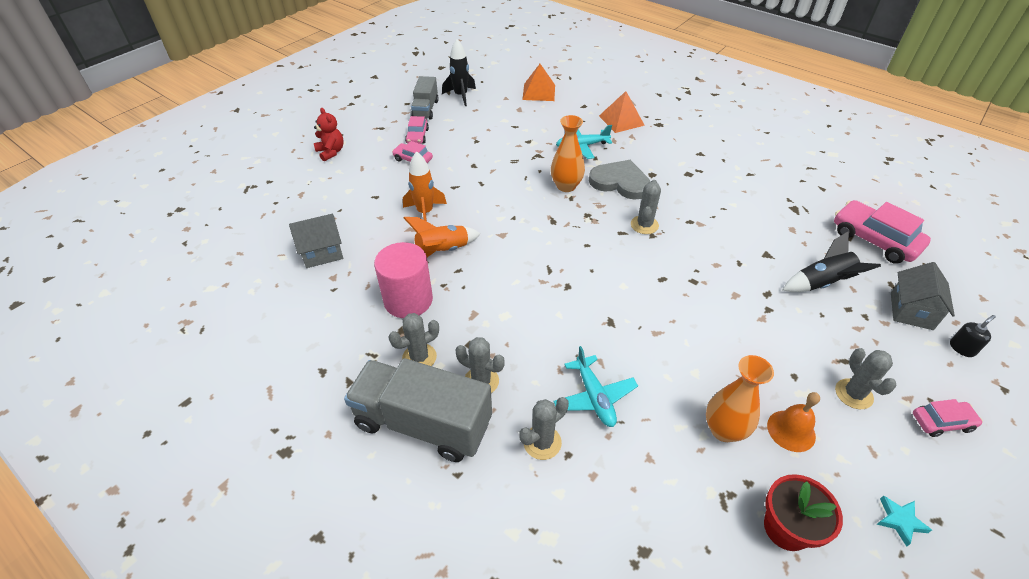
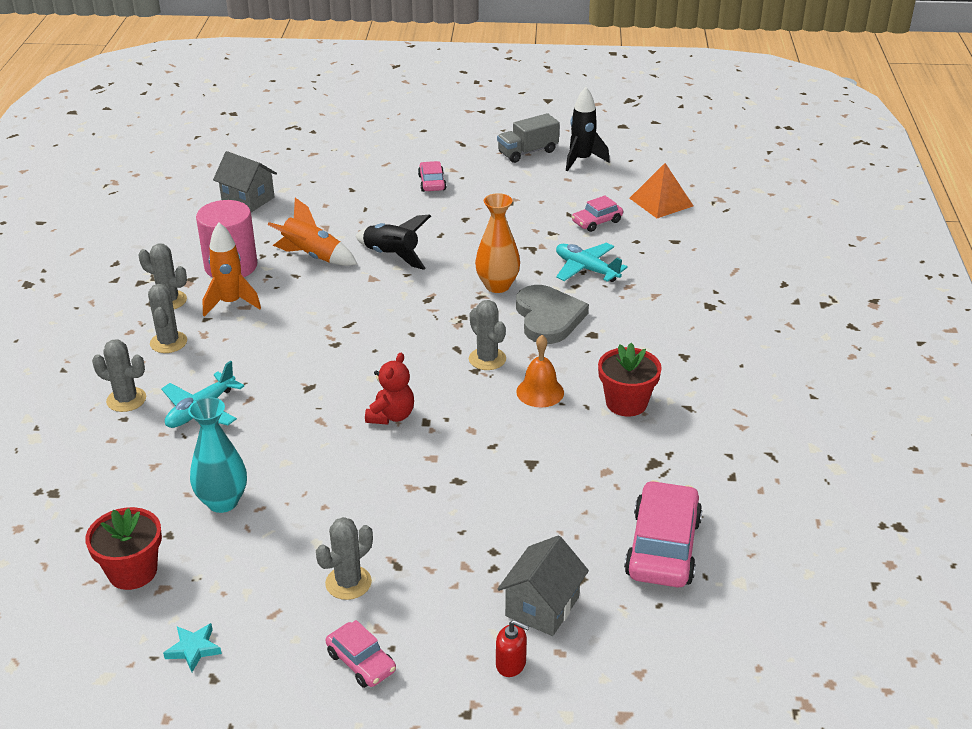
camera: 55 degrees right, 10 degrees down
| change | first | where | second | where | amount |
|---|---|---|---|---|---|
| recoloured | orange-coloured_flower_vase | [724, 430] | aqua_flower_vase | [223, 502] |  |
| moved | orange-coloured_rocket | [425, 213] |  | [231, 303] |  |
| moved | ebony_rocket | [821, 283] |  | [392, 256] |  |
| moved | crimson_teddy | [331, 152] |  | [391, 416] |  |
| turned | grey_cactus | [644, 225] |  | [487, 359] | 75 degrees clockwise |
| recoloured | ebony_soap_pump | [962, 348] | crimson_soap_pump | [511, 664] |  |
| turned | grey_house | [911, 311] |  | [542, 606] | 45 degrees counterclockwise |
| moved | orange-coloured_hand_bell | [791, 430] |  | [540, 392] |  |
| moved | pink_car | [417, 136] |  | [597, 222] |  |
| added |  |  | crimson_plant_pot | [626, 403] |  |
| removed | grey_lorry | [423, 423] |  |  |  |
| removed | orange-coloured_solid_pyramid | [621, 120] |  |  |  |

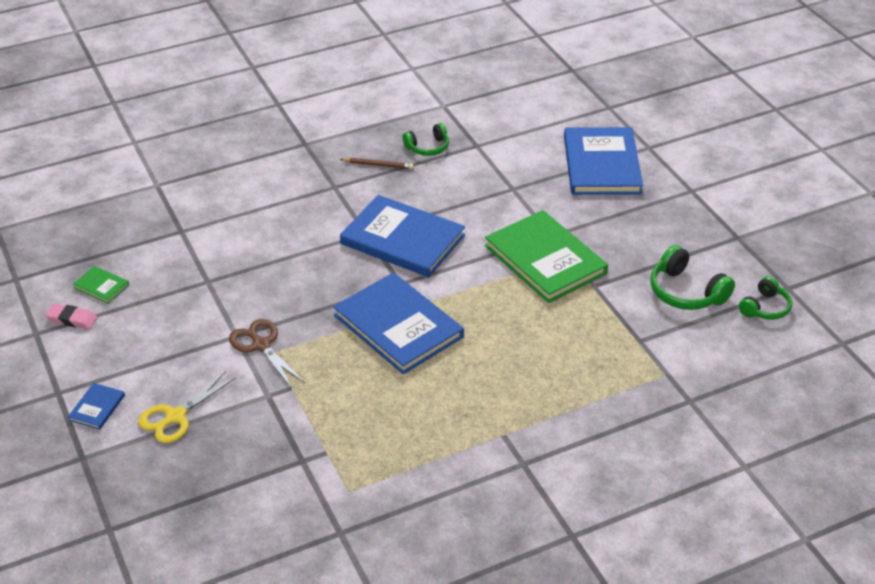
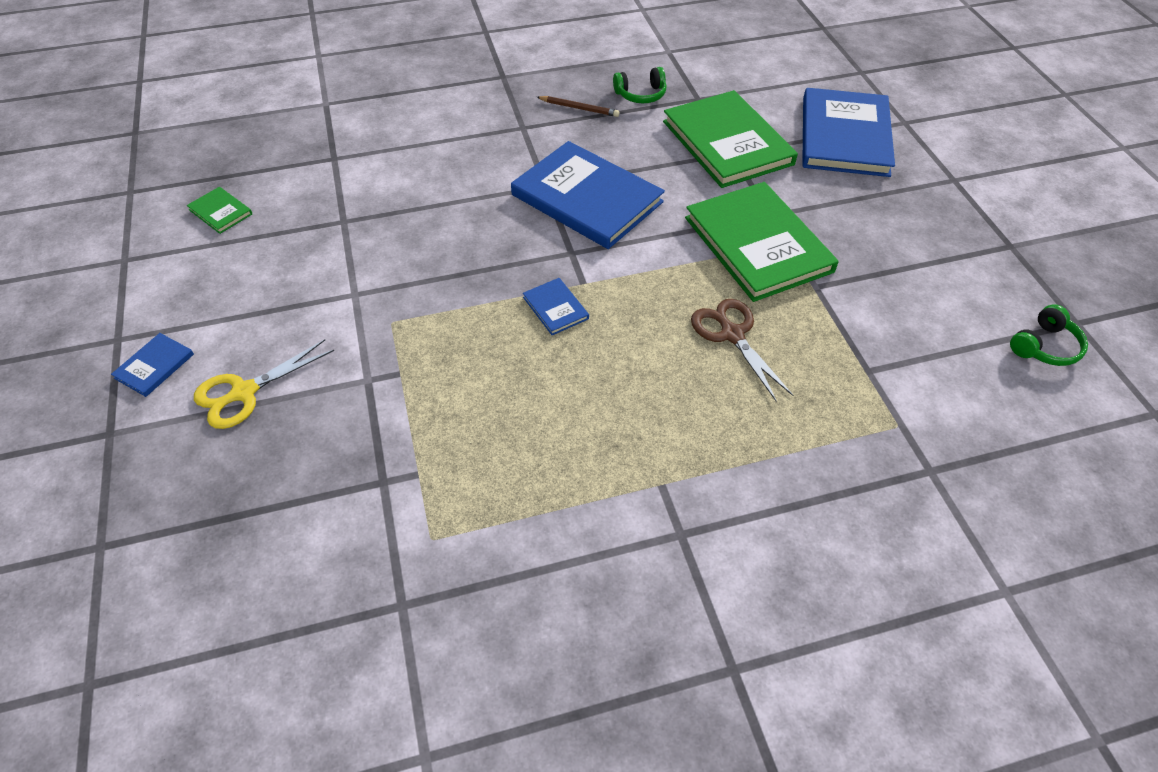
camera: 10 degrees right, 10 degrees up
| change | first | where | second | where | amount |
|---|---|---|---|---|---|
| resized | royal_blue_hardcover | [398, 326] |  | [555, 308] | x0.42 |
| added |  |  | leaf-green_hardcover | [727, 143] |  |
| moved | dark_brown_scissors | [261, 345] |  | [731, 334] |  |
| removed | pink_eraser | [72, 319] |  |  |  |
| removed | leaf-green_over-ear_headphones | [686, 292] |  |  |  |

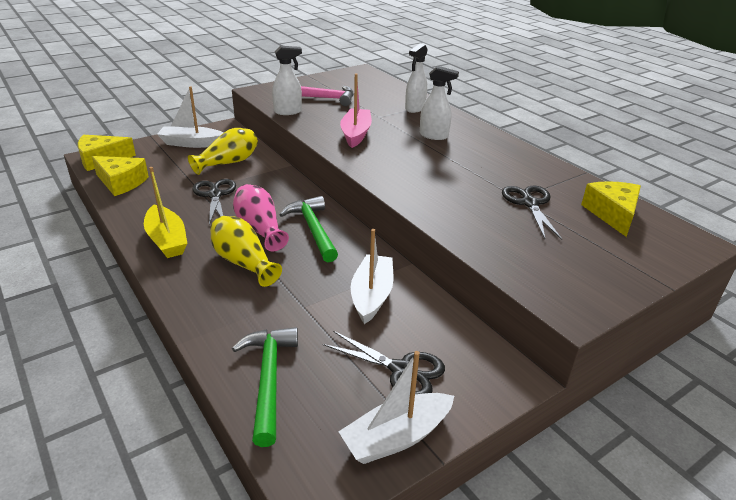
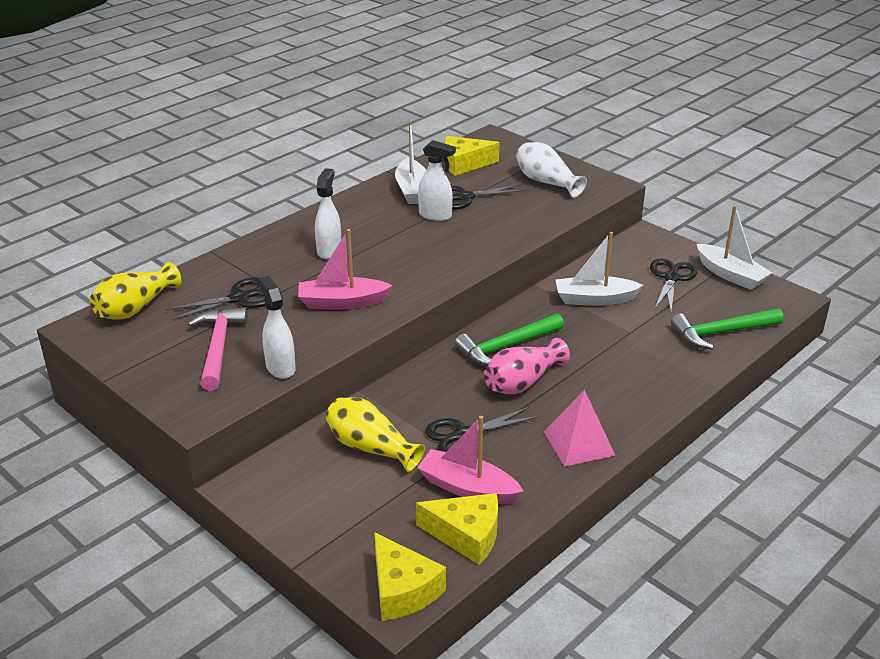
camera: 100 degrees left, 0 degrees up
| change | first | where | second | where | amount |
|---|---|---|---|---|---|
| moved | golden_flower_vase | [243, 262] |  | [135, 308] |  |
| added |  |  | ebony_scissors | [240, 298] |  |
| moved | pure_white_boat | [191, 143] |  | [412, 190] |  |
| turned | golden_cheese_wedge | [121, 182] |  | [466, 535] | 90 degrees clockwise |
| added |  |  | pink_boat | [468, 488] |  |
| moved | pure_white_spray_bottle | [414, 108] |  | [435, 215] |  |
| added |  |  | pure_white_flower_vase | [546, 182] |  |
| replaced | golden_boat | [167, 240] | pink_solid_pyramid | [579, 443] |  |

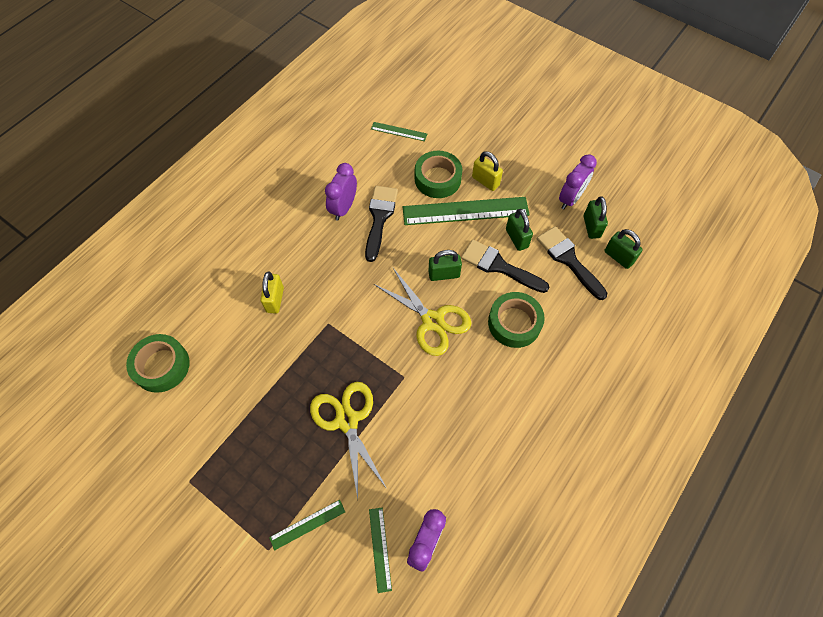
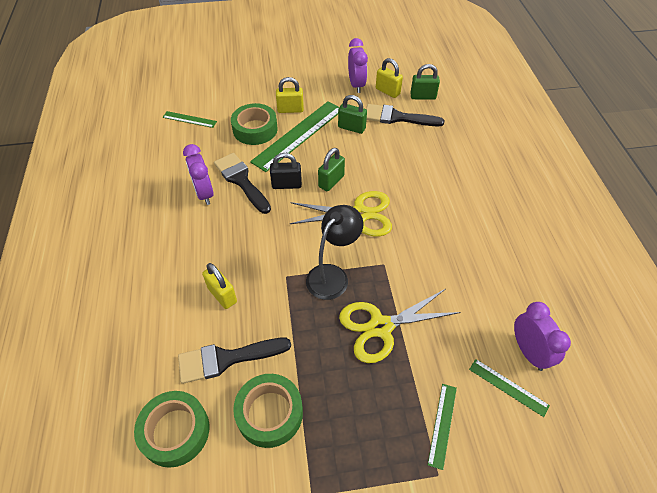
camera: 45 degrees left, 10 degrees down
| change | first | where | second | where | amount |
|---|---|---|---|---|---|
| turned | leaf-green_ruler | [399, 131] |  | [189, 119] | 45 degrees clockwise |
| moved | ebony_paintbrush | [499, 266] |  | [226, 359] |  |
| moved | leaf-green_roll_of_tape | [514, 323] |  | [269, 413] |  |
| added |  |  | ebony_padlock | [286, 185] |  |
| added |  |  | ebony_desk_lamp | [332, 275] |  |
| turned | golden_scissors | [347, 420] |  | [381, 327] | 45 degrees counterclockwise |
| recoloured | leaf-green_padlock | [591, 227] | golden_padlock | [387, 91] |  |

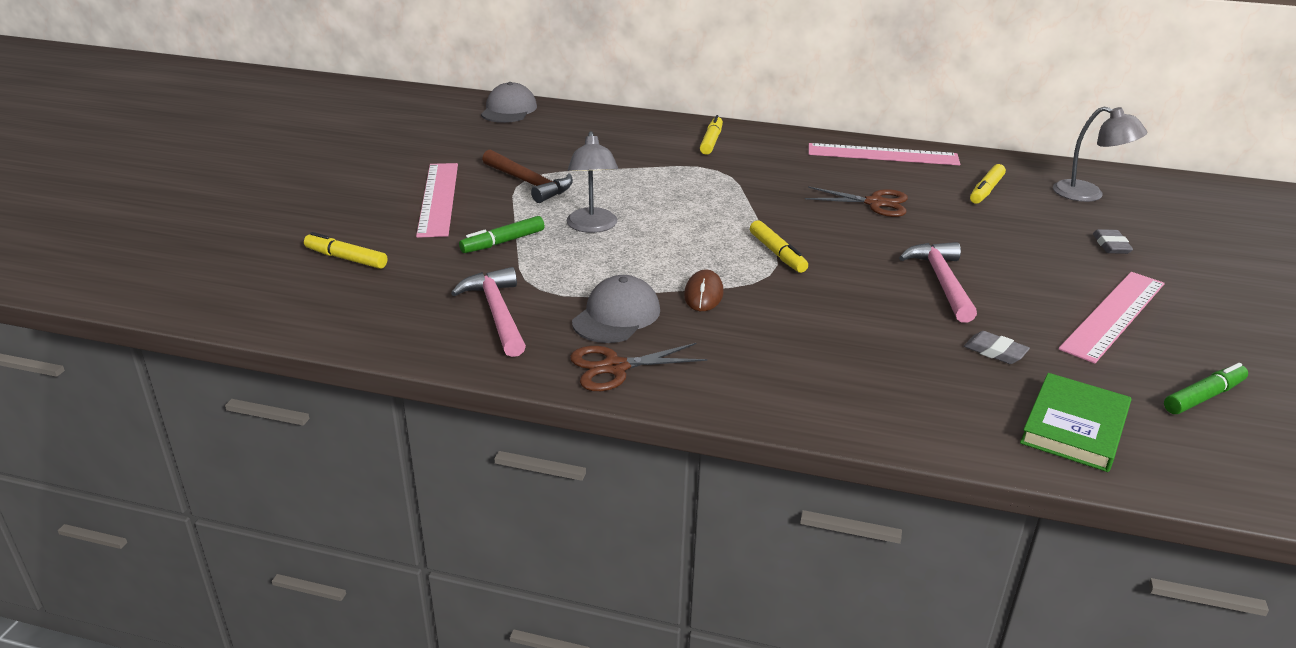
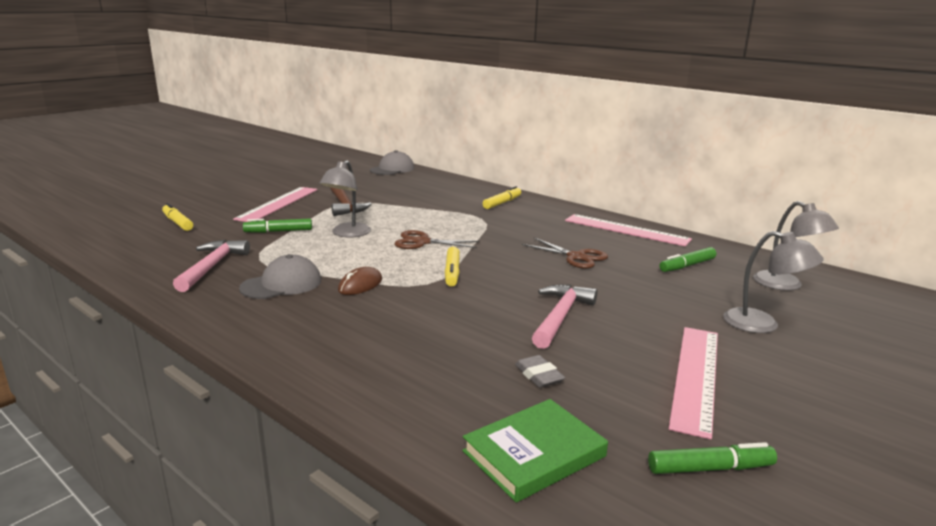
camera: 25 degrees right, 10 degrees down
| change | first | where | second | where | amount |
|---|---|---|---|---|---|
| moved | dark_brown_scissors | [615, 367] |  | [422, 242] |  |
| recoloured | golden_felt_pen | [986, 190] | leaf-green_felt_pen | [687, 266] |  |
| turned | pink_ruler | [1113, 315] |  | [695, 376] | 45 degrees counterclockwise |
| replaced | grey_eraser | [1111, 245] | grey_desk_lamp | [762, 324] |  |

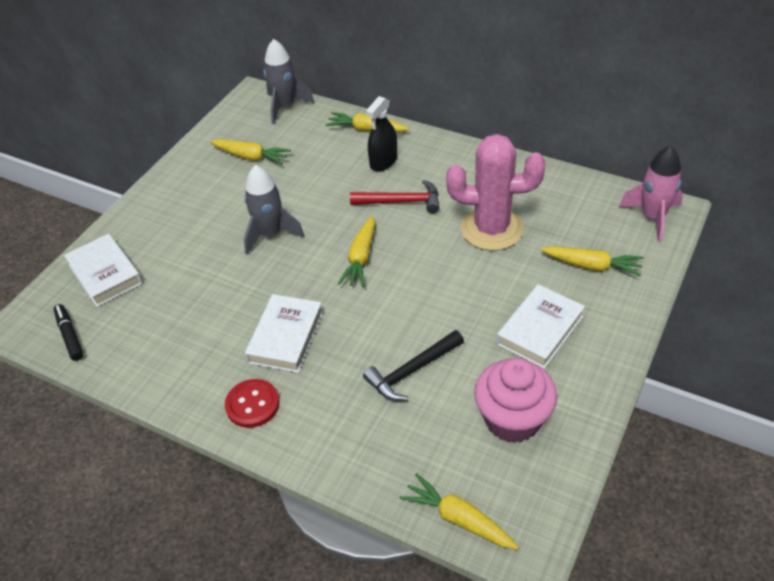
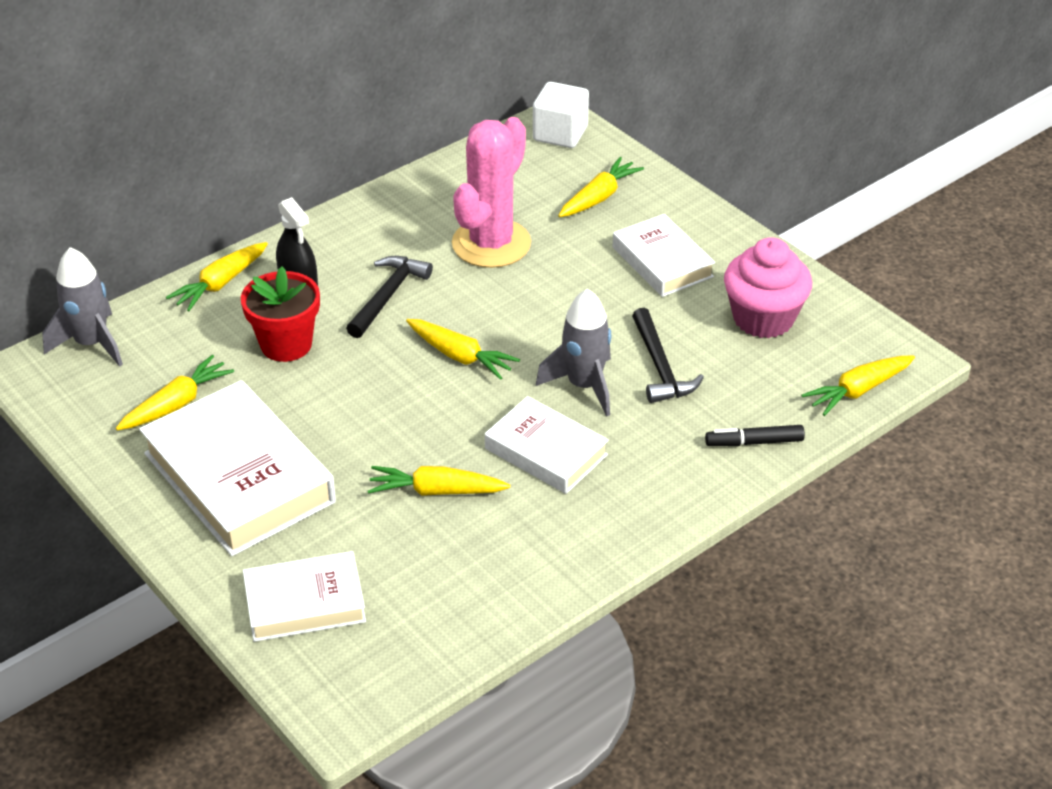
camera: 70 degrees left, 5 degrees down
| change | first | where | second | where | amount |
|---|---|---|---|---|---|
| added |  |  | pure_white_hardcover | [239, 478] |  |
| added |  |  | crimson_plant_pot | [286, 344] |  |
| recoloured | crimson_claw_hammer | [401, 202] | ebony_claw_hammer | [388, 296] |  |
| added |  |  | golden_carrot | [436, 491] |  |
| replaced | pink_rocket | [652, 217] | pure_white_block | [560, 134] |  |
| moved | grey_rocket | [270, 234] |  | [584, 386] |  |
| moved | ebony_felt_pen | [70, 336] |  | [754, 442] |  |
| removed | crimson_shirt_button | [252, 404] |  |  |  |

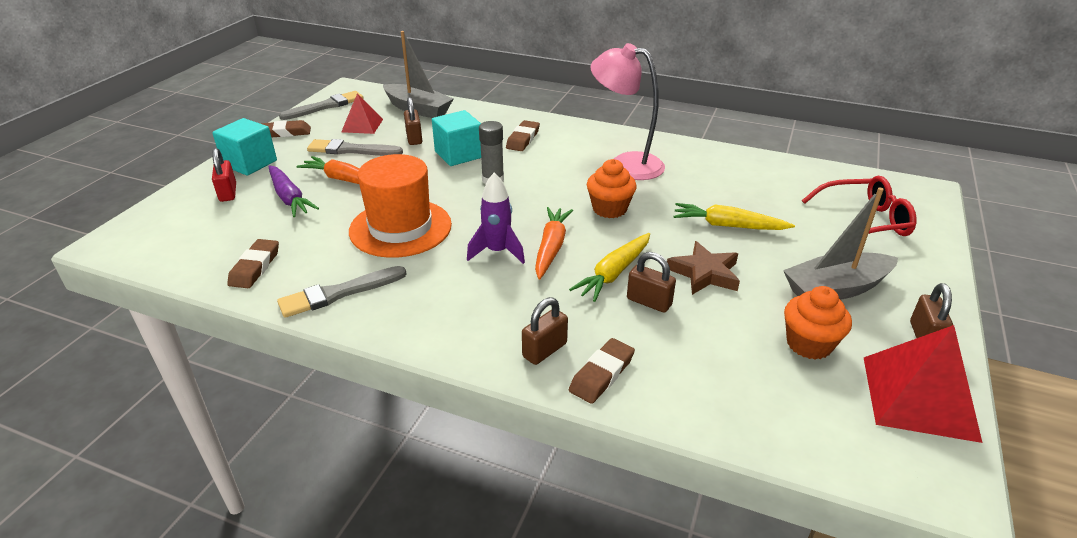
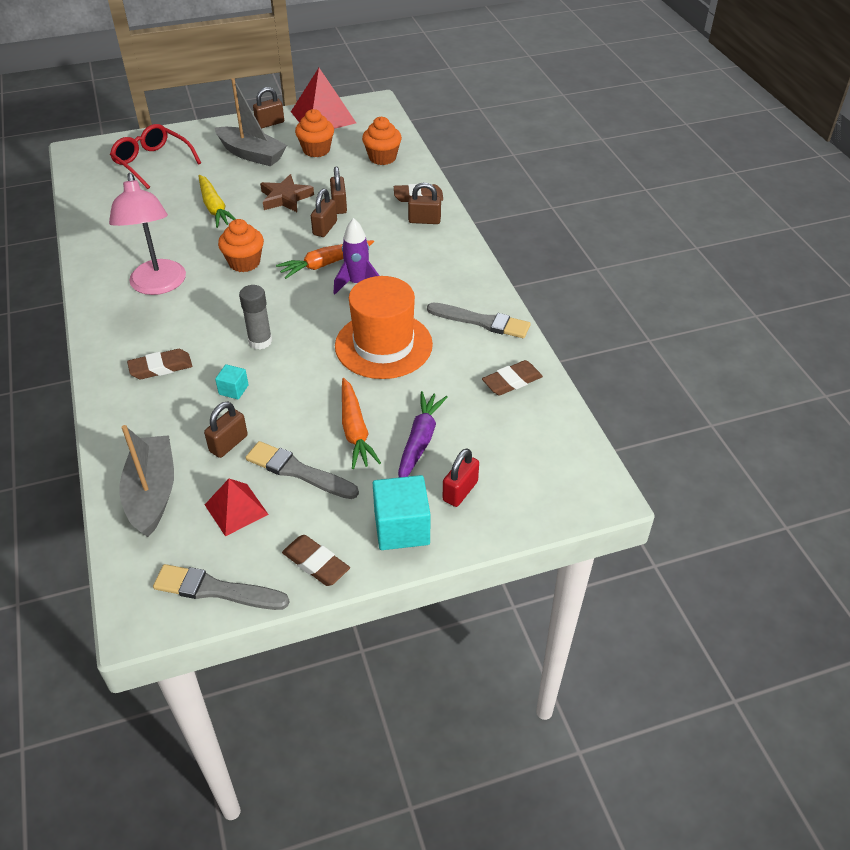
camera: 130 degrees left, 10 degrees up
| change | first | where | second | where | amount |
|---|---|---|---|---|---|
| resized | aqua_block | [459, 154] |  | [233, 389] | x0.51 |
| turned | grey_paintbrush | [351, 150] |  | [298, 471] | 150 degrees clockwise |
| replaced | golden_carrot | [614, 273] | dark_brown_padlock | [325, 228] |  |
| added |  |  | orange-coloured_muffin | [382, 158] |  |

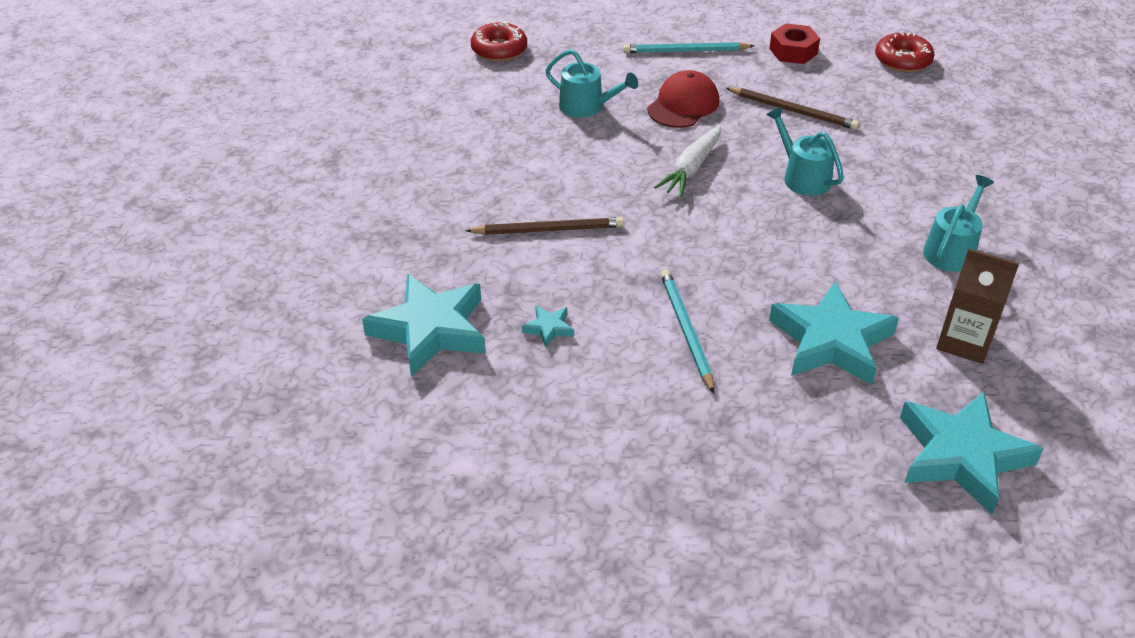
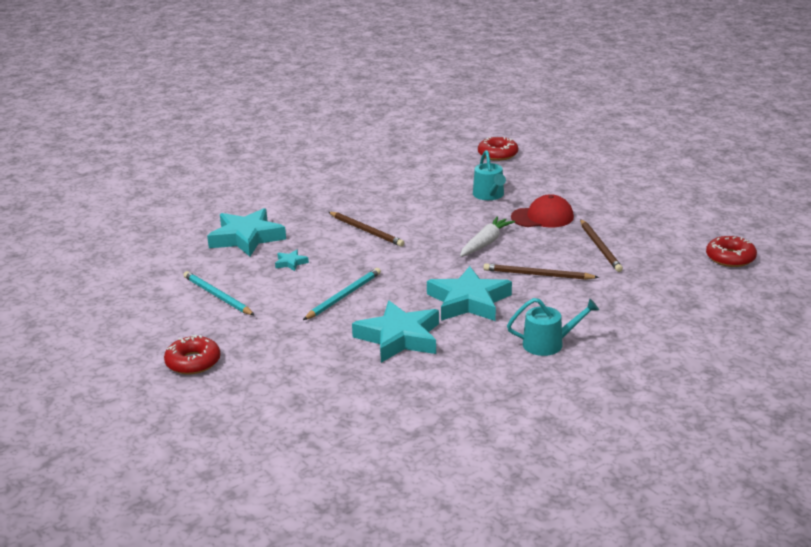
camera: 50 degrees right, 15 degrees down
| change | first | where | second | where | amount |
|---|---|---|---|---|---|
| added |  |  | crimson_glazed_donut | [193, 362] |  |
| moved | aqua_lead_pencil | [685, 51] |  | [217, 296] |  |
| moved | aqua_star | [961, 456] |  | [468, 301] |  |
| turned | pure_white_carrot | [691, 169] |  | [485, 243] | 135 degrees clockwise |
| replaced | aqua_watering_can | [802, 177] | dark_brown_lead_pencil | [537, 275] |  |
| removed | crimson_nut | [793, 51] |  |  |  |
| removed | dark_brown_carton | [964, 342] |  |  |  |

